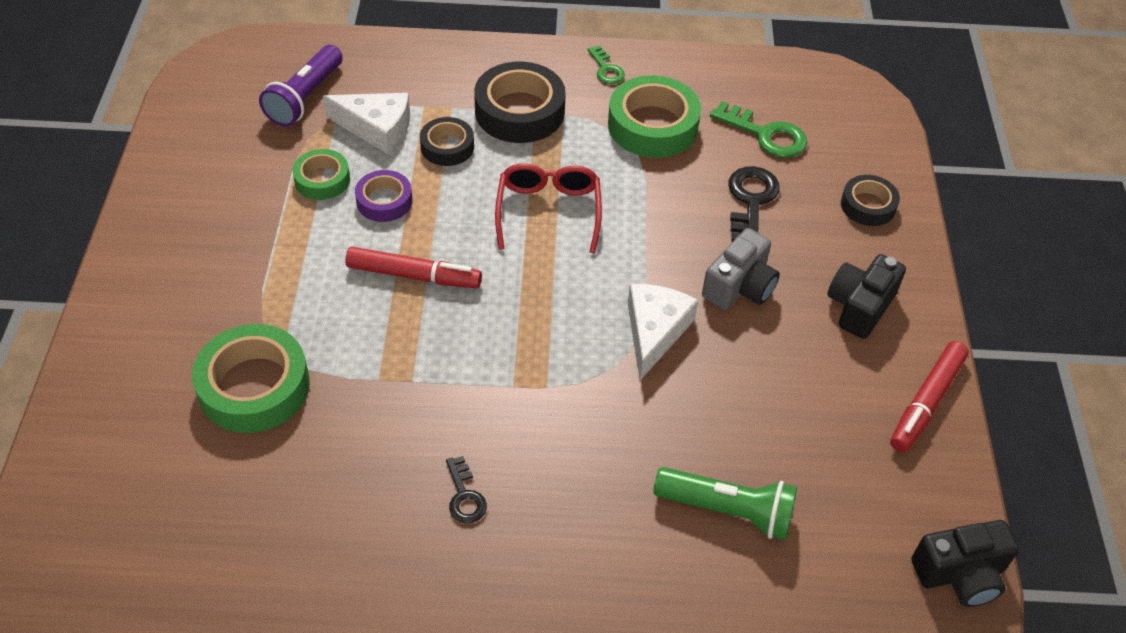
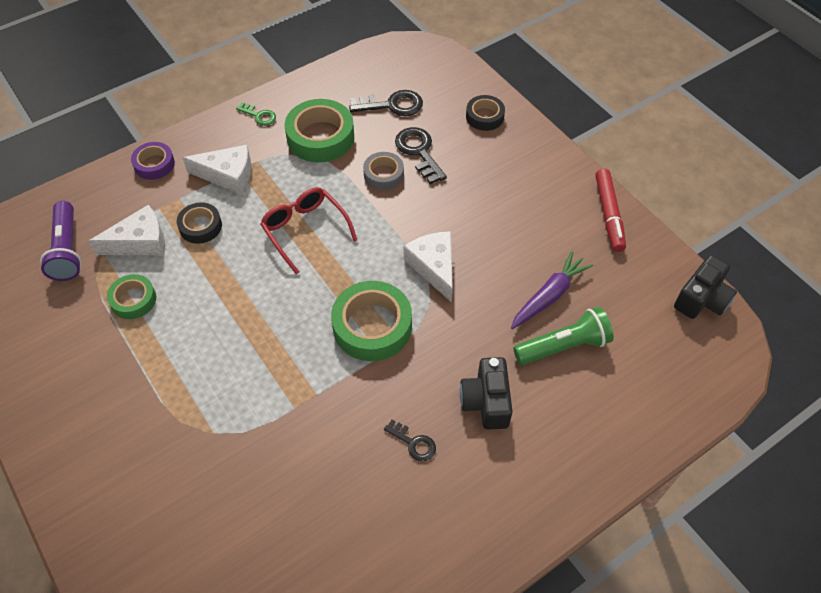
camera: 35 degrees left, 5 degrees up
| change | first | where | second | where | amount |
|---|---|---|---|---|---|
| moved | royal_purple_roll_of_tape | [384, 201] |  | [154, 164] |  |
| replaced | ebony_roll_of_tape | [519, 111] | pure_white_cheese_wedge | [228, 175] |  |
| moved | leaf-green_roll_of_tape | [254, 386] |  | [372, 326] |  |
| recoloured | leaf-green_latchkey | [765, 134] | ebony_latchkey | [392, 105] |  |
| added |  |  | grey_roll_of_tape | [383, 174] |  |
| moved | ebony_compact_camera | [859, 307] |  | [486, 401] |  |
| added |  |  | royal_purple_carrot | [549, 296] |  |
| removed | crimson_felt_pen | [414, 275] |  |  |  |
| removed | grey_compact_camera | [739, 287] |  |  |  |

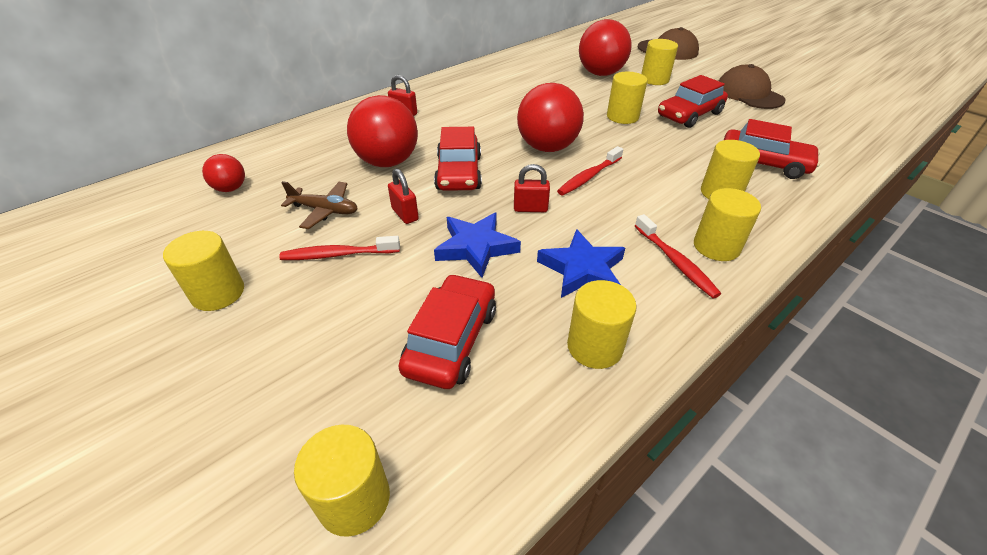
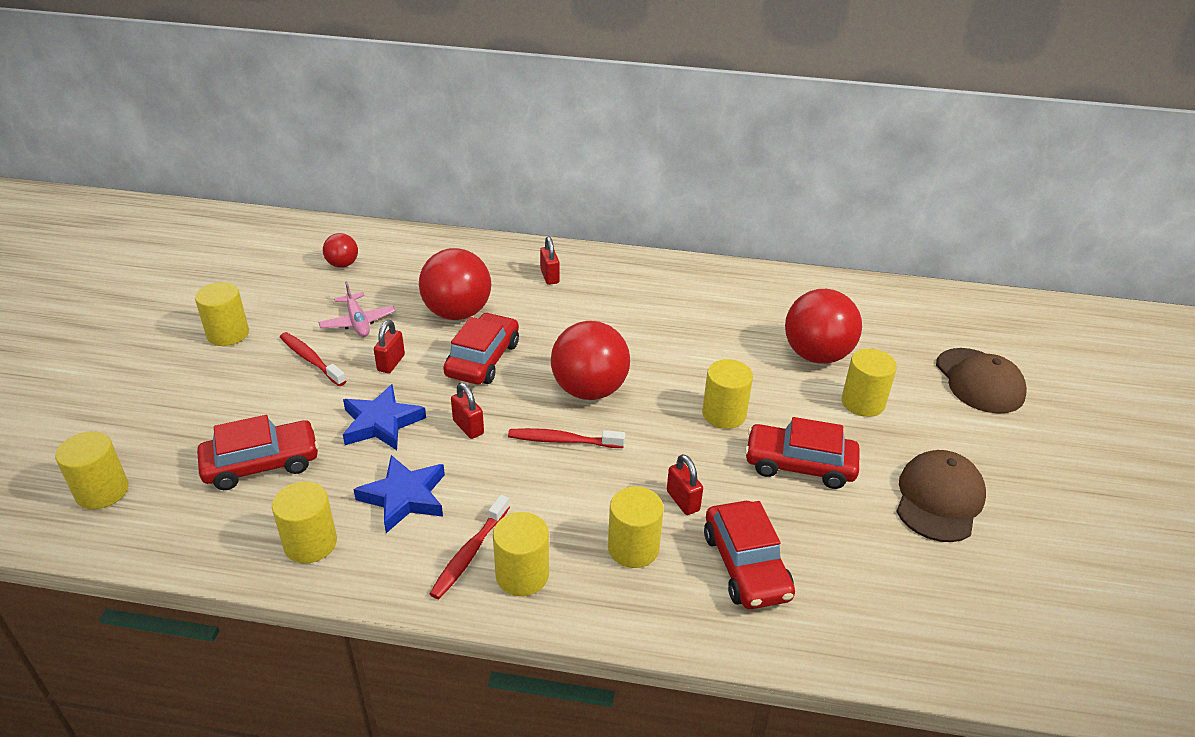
camera: 50 degrees right, 5 degrees down
| change | first | where | second | where | amount |
|---|---|---|---|---|---|
| recoloured | dark_brown_aeroplane | [325, 210] | pink_aeroplane | [358, 322] |  |
| turned | crimson_car | [459, 173] |  | [483, 359] | 150 degrees clockwise |
| added |  |  | crimson_padlock | [683, 501] |  |

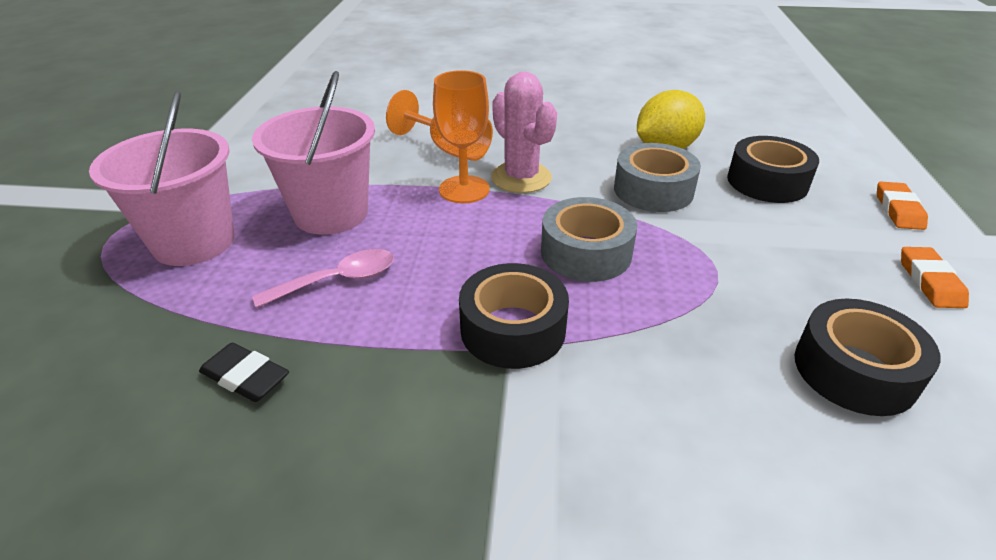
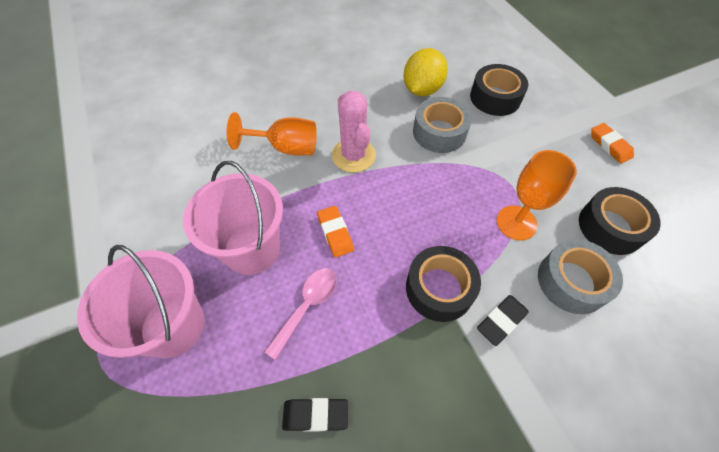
camera: 30 degrees left, 20 degrees up
| change | first | where | second | where | amount |
|---|---|---|---|---|---|
| moved | orange-coloured_eraser | [898, 210] |  | [335, 233] |  |
| turned | pink_cactus | [521, 178] |  | [353, 155] | 45 degrees clockwise |
| added |  |  | ebony_eraser | [501, 321] |  |
| moved | orange-coloured_chalice | [464, 189] |  | [516, 223] |  |
| moved | grey_roll_of_tape | [586, 253] |  | [572, 281] |  |

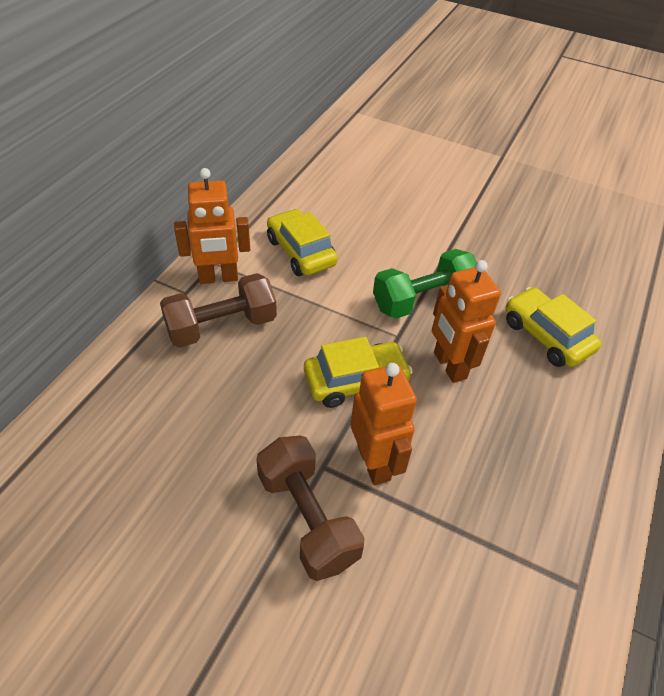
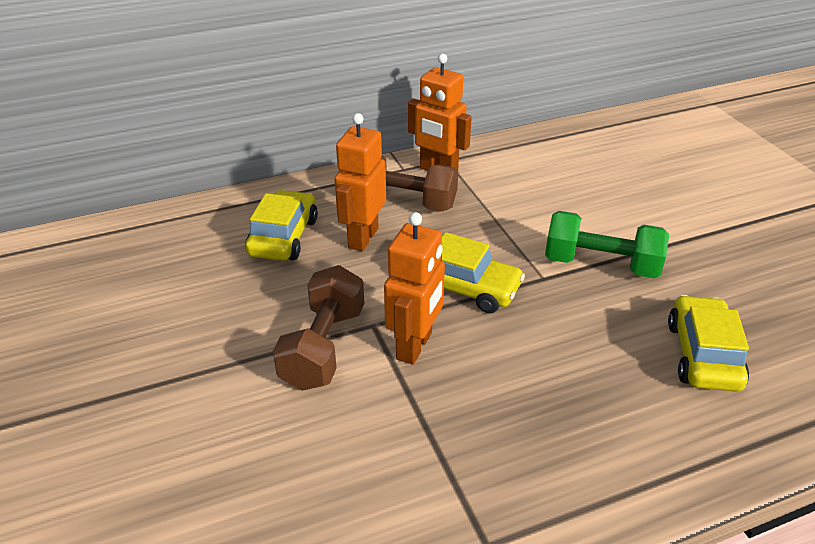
camera: 45 degrees right, 10 degrees down
| change | first | where | second | where | amount |
|---|---|---|---|---|---|
| moved | golden_car | [301, 252] |  | [283, 237] |  |
| moved | orange-coloured_toy_robot | [449, 365] |  | [362, 238] |  |

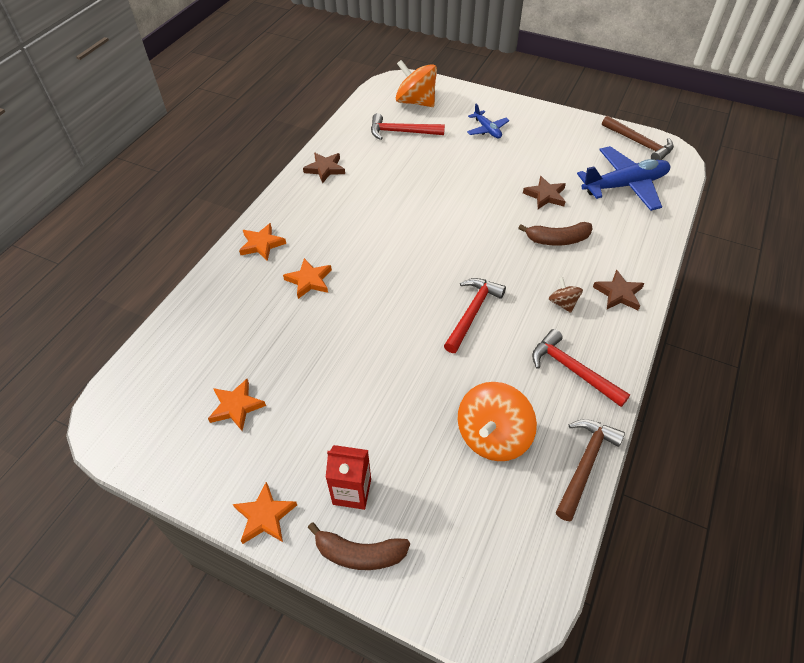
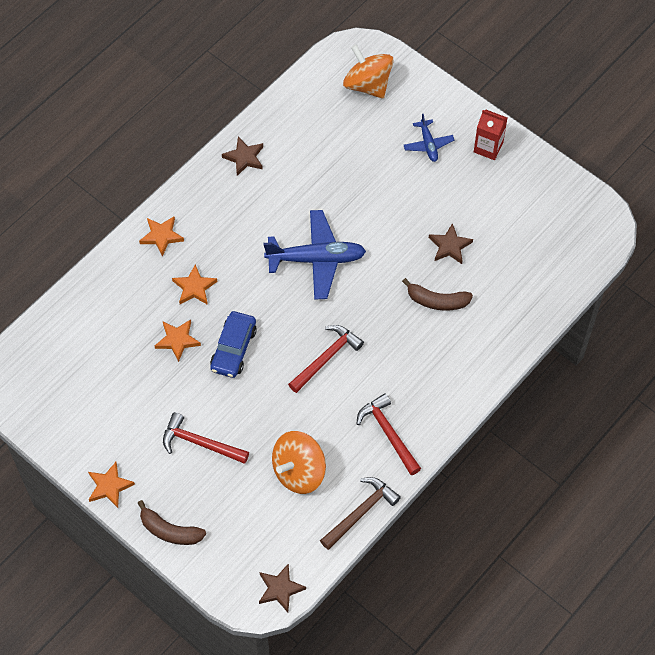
camera: 15 degrees right, 10 degrees up
| change | first | where | second | where | amount |
|---|---|---|---|---|---|
| moved | orange-coloured_star | [236, 406] |  | [177, 340] |  |
| moved | crimson_claw_hammer | [401, 132] |  | [200, 443] |  |
| added |  |  | royal_blue_car | [233, 349] |  |
| moved | dark_brown_star | [618, 293] |  | [280, 589] |  |
| moved | royal_blue_aeroplane | [624, 185] |  | [316, 259] |  |
| moved | crimson_carton | [352, 491] |  | [488, 147] |  |
| removed | dark_brown_toy_top | [563, 303] |  |  |  |
| removed | dark_brown_claw_hammer | [639, 143] |  |  |  |

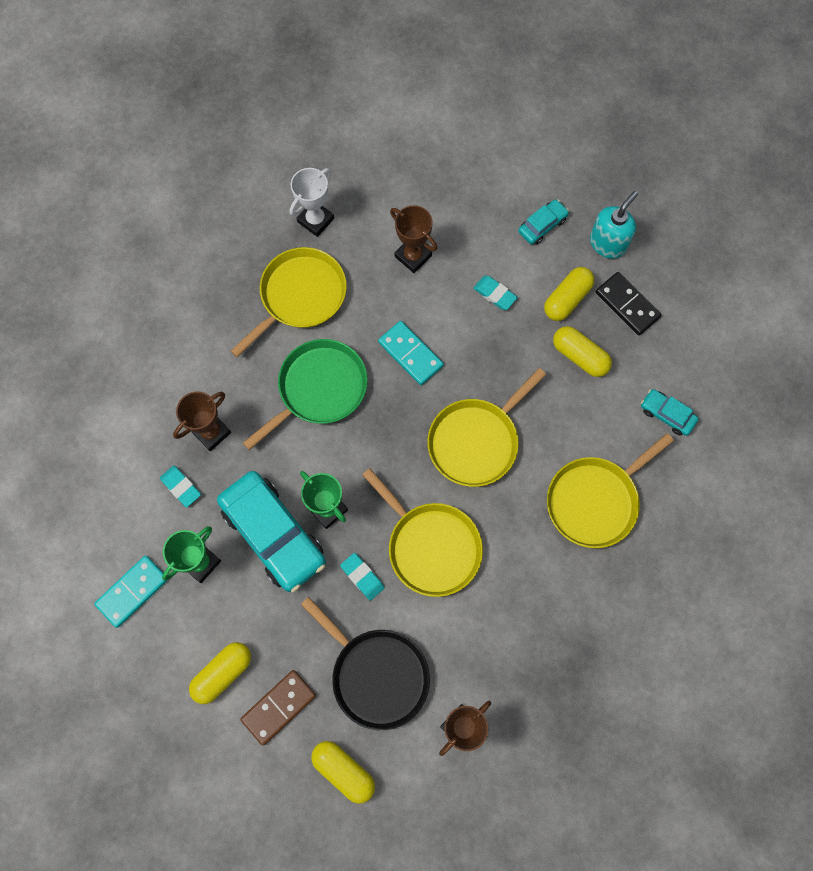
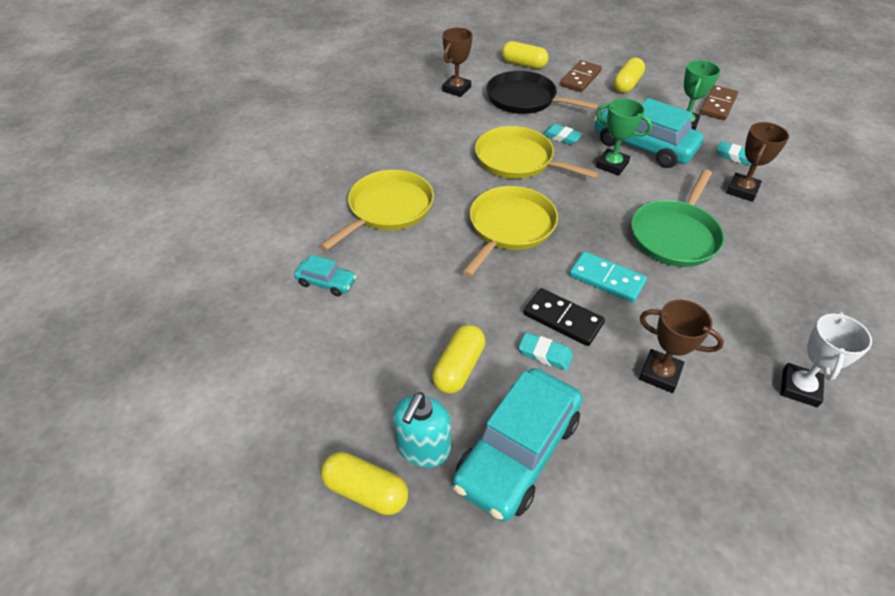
camera: 165 degrees right, 25 degrees down
| change | first | where | second | where | amount |
|---|---|---|---|---|---|
| moved | golden_capsule | [580, 356] |  | [366, 491] |  |
| resized | aqua_car | [542, 225] |  | [518, 451] | x2.12 |
| moved | ebony_domino | [627, 305] |  | [563, 319] |  |
| recoloured | aqua_domino | [132, 591] | dark_brown_domino | [718, 105] |  |
| removed | golden_skillet | [300, 296] |  |  |  |

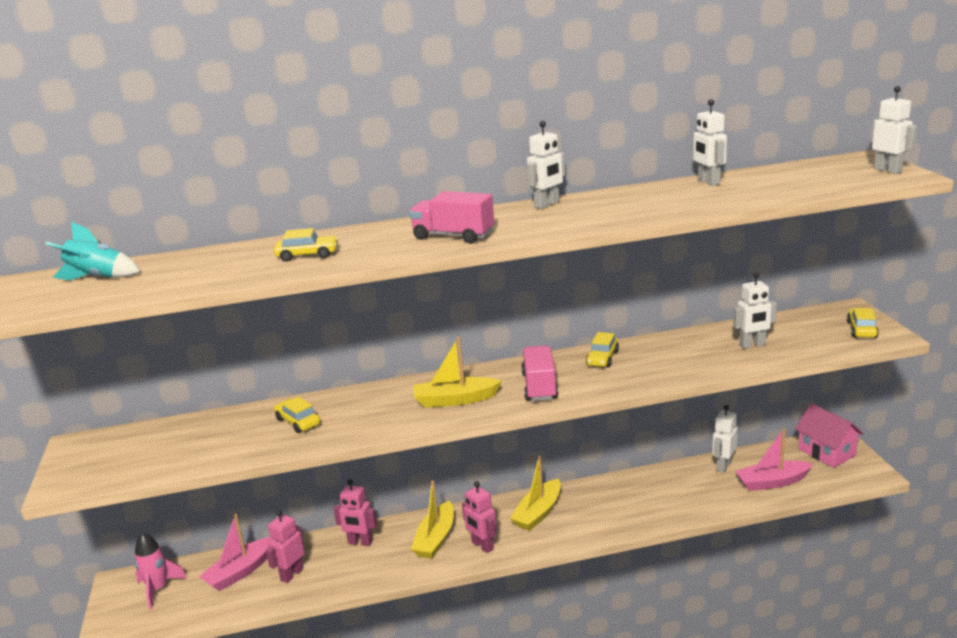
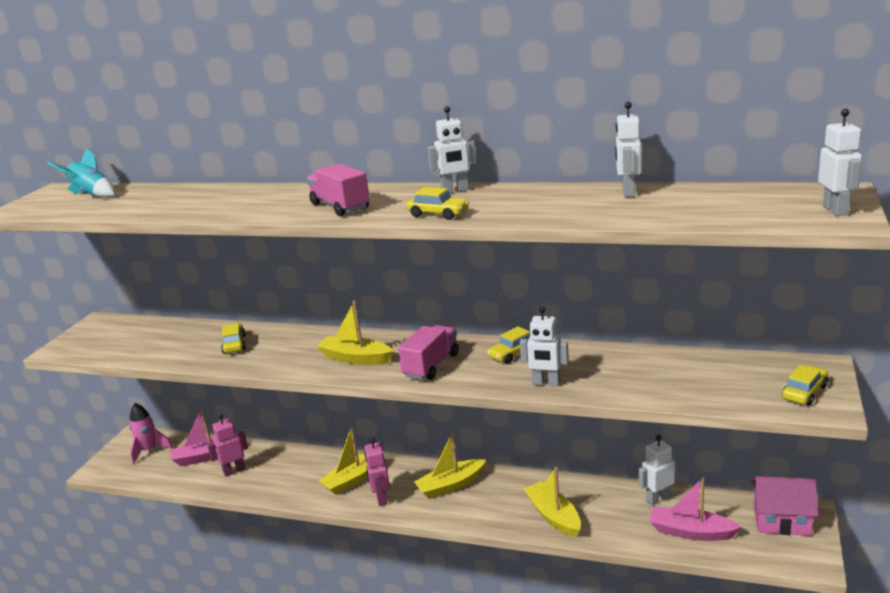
camera: 30 degrees right, 0 degrees up
| change | first | where | second | where | amount |
|---|---|---|---|---|---|
| moved | golden_car | [307, 255] |  | [438, 214] |  |
| moved | pure_white_toy_robot | [752, 345] |  | [546, 383] |  |
| added |  |  | golden_boat | [553, 516] |  |
| turned | pink_house | [827, 452] |  | [781, 521] | 75 degrees counterclockwise |
| removed | pink_toy_robot | [360, 542] |  |  |  |

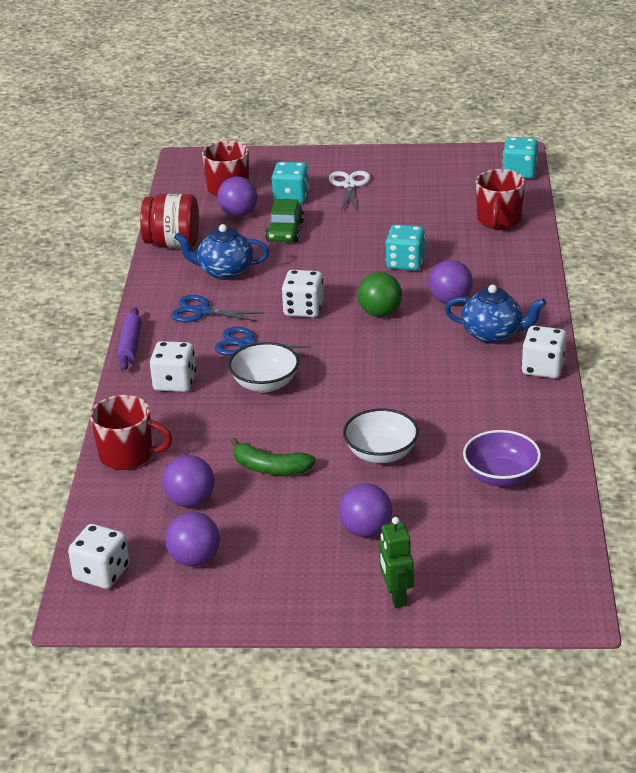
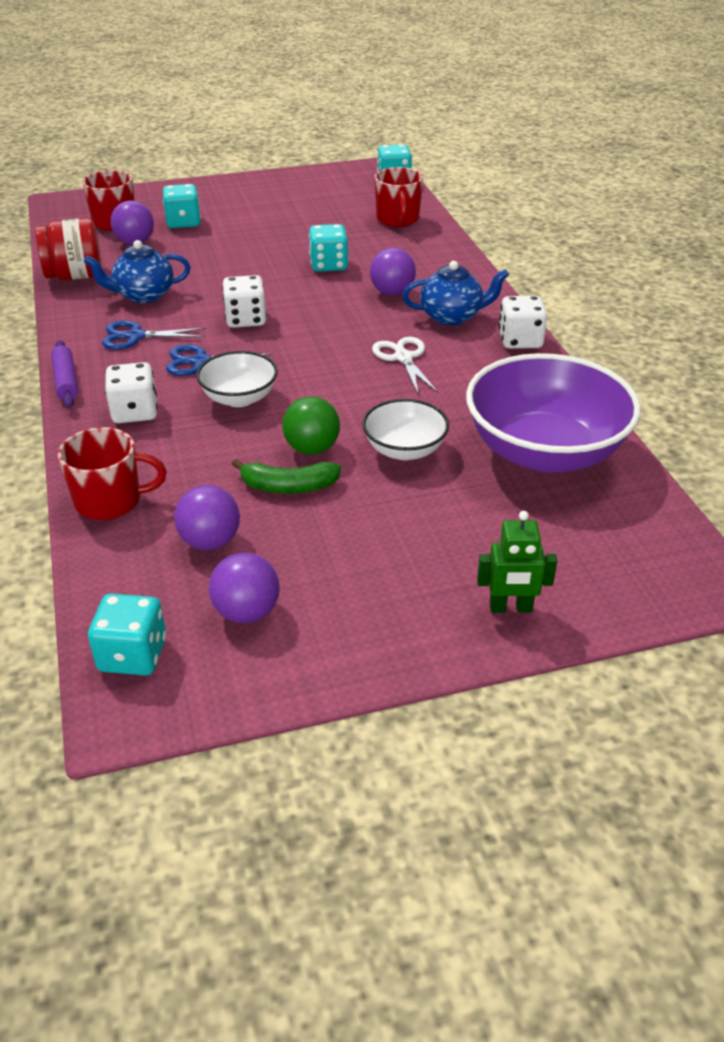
camera: 20 degrees left, 5 degrees up
| change | first | where | second | where | amount |
|---|---|---|---|---|---|
| recoloured | pure_white_game_die | [101, 573] | aqua_game_die | [133, 655] |  |
| moved | leaf-green_sphere | [380, 313] |  | [312, 448] |  |
| moved | pure_white_scissors | [349, 185] |  | [403, 358] |  |
| resized | royal_purple_deep_dish | [501, 476] |  | [544, 452] | x1.94 |
| turned | leaf-green_toy_robot | [396, 596] |  | [510, 608] | 60 degrees counterclockwise |
| removed | leaf-green_car | [285, 231] |  |  |  |
| removed | royal_purple_sphere | [366, 530] |  |  |  |

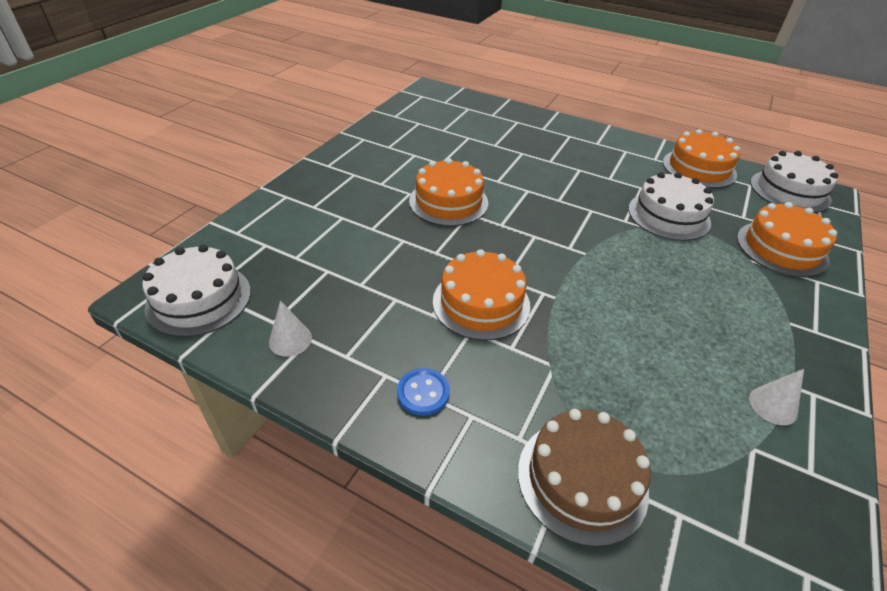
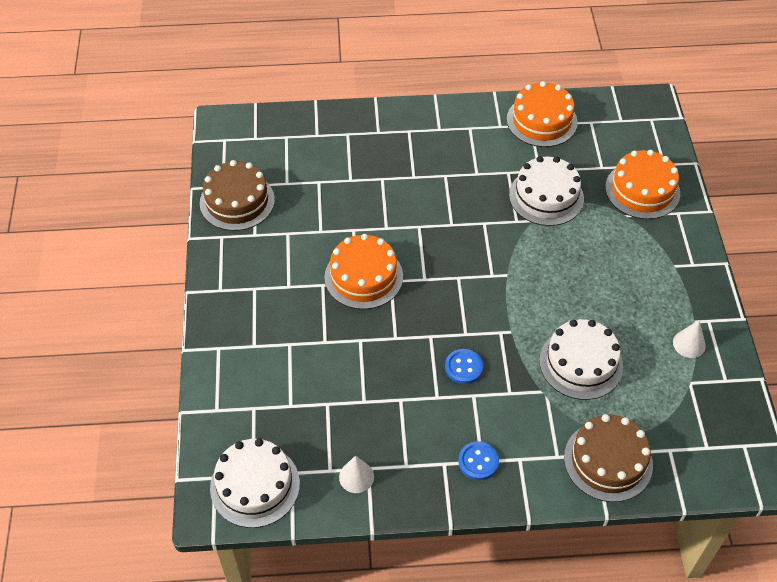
camera: 30 degrees left, 10 degrees up
| change | first | where | second | where | amount |
|---|---|---|---|---|---|
| added |  |  | dark_brown_layer_cake | [237, 201] |  |
| replaced | orange-coloured_layer_cake | [481, 303] | royal_blue_shirt_button | [464, 367] |  |
| moved | pure_white_layer_cake | [789, 191] |  | [581, 363] |  |

